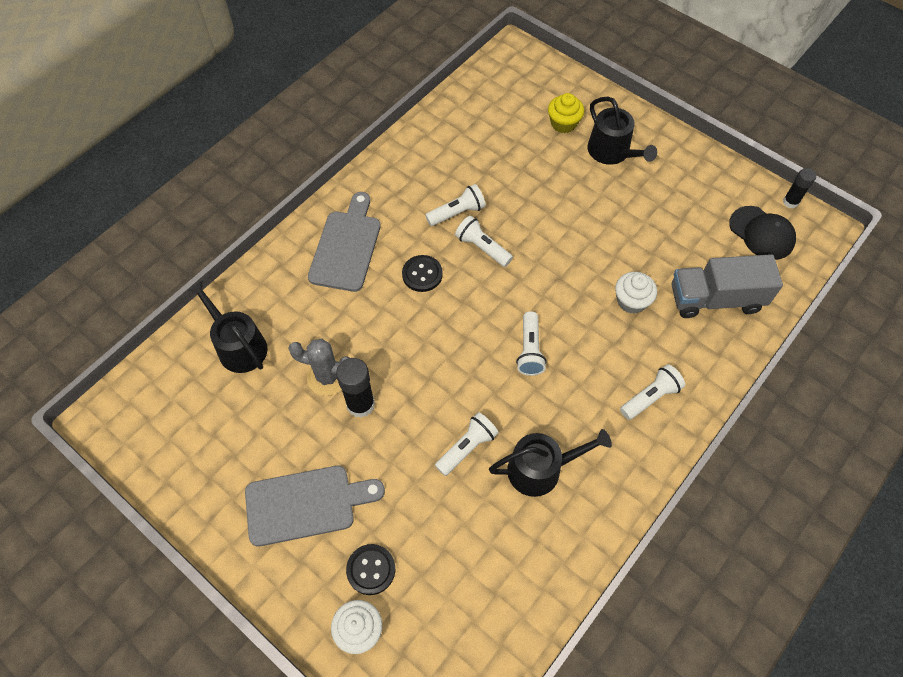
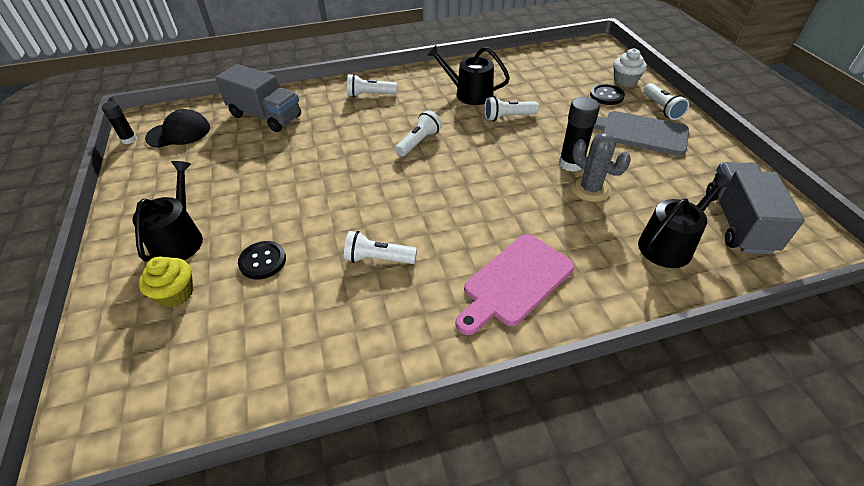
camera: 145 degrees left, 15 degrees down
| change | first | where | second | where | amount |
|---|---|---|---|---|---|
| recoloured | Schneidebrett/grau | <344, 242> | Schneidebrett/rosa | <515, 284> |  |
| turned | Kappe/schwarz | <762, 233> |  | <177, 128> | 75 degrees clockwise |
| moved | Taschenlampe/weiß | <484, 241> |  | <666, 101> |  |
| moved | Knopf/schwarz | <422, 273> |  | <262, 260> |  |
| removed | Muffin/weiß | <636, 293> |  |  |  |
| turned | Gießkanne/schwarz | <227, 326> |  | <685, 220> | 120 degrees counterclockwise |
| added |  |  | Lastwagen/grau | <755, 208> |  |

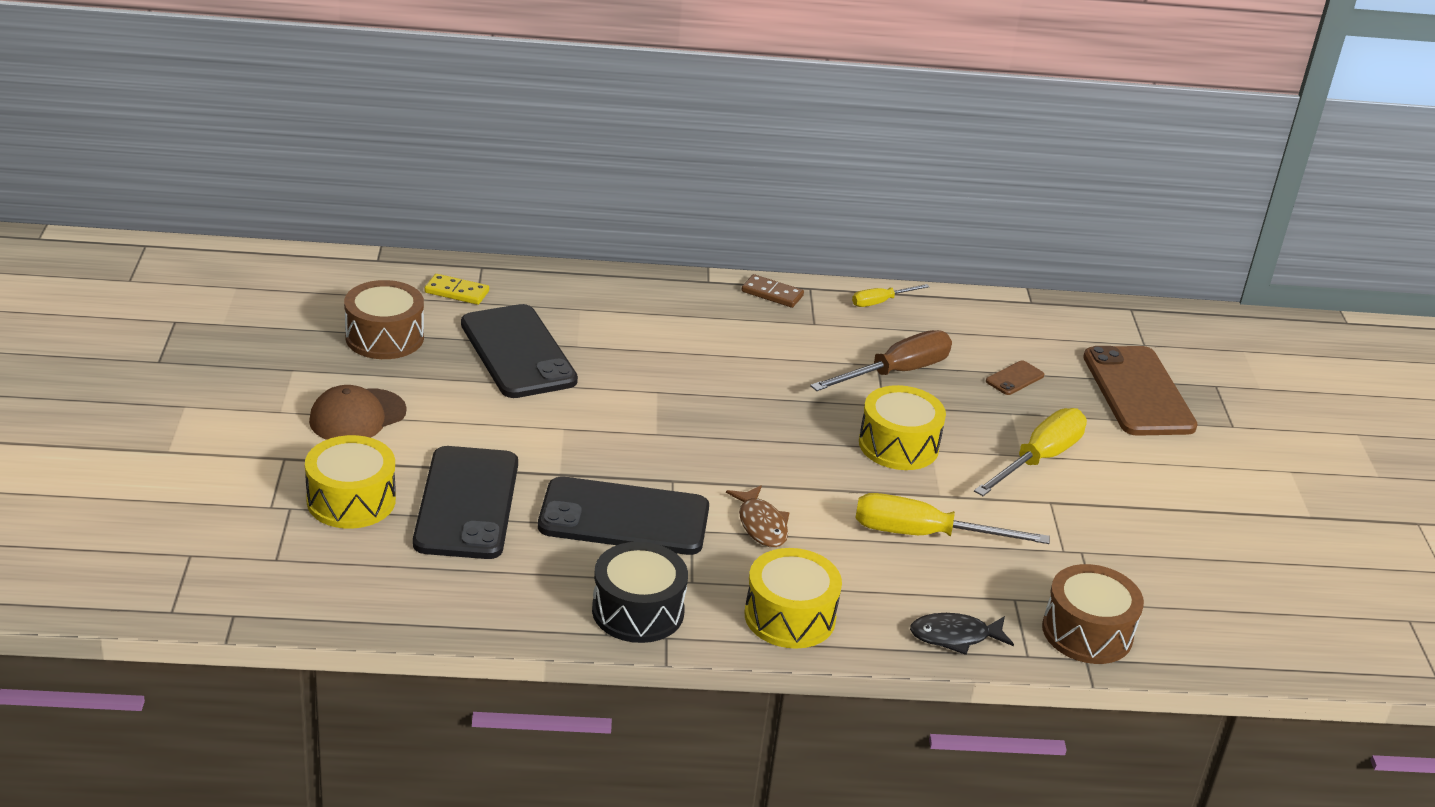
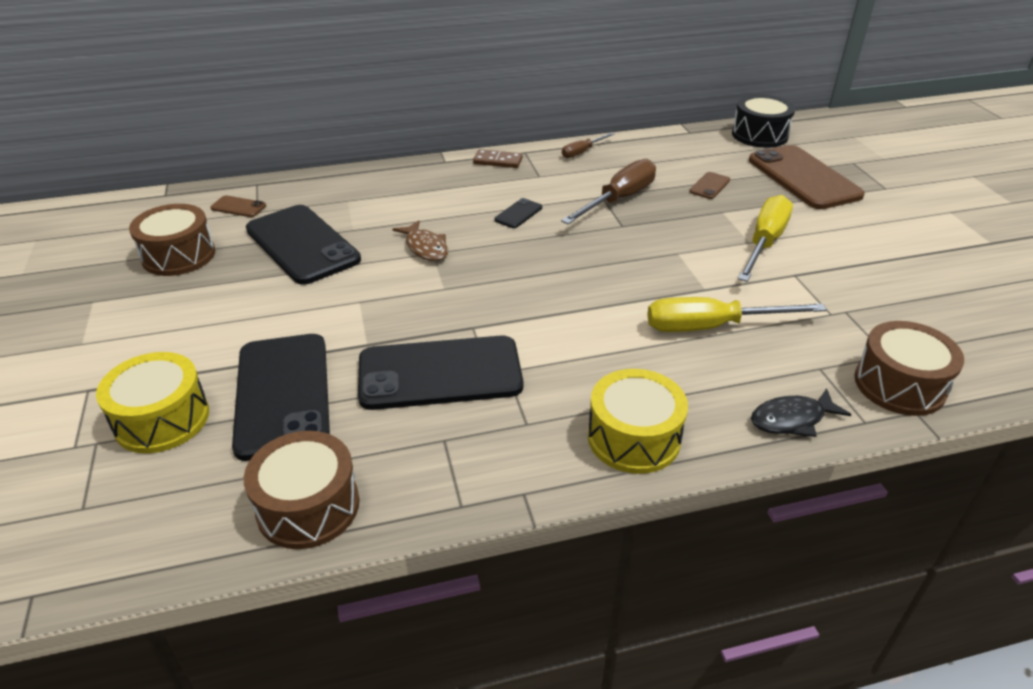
camera: 10 degrees left, 5 degrees up
| change | first | where | second | where | amount |
|---|---|---|---|---|---|
| replaced | Dominostein/gelb | <457, 289> | Handy/braun | <238, 206> |  |
| recoloured | Schraubenzieher/gelb | <891, 295> | Schraubenzieher/braun | <588, 145> |  |
| removed | Kappe/braun | <357, 412> |  |  |  |
| removed | Trommel/gelb | <902, 427> |  |  |  |
| moved | Fisch/braun | <758, 516> |  | <420, 240> |  |
| moved | Trommel/schwarz | <640, 592> |  | <763, 121> |  |
| added |  |  | Handy/schwarz | <518, 213> |  |
| added |  |  | Trommel/braun | <301, 490> |  |

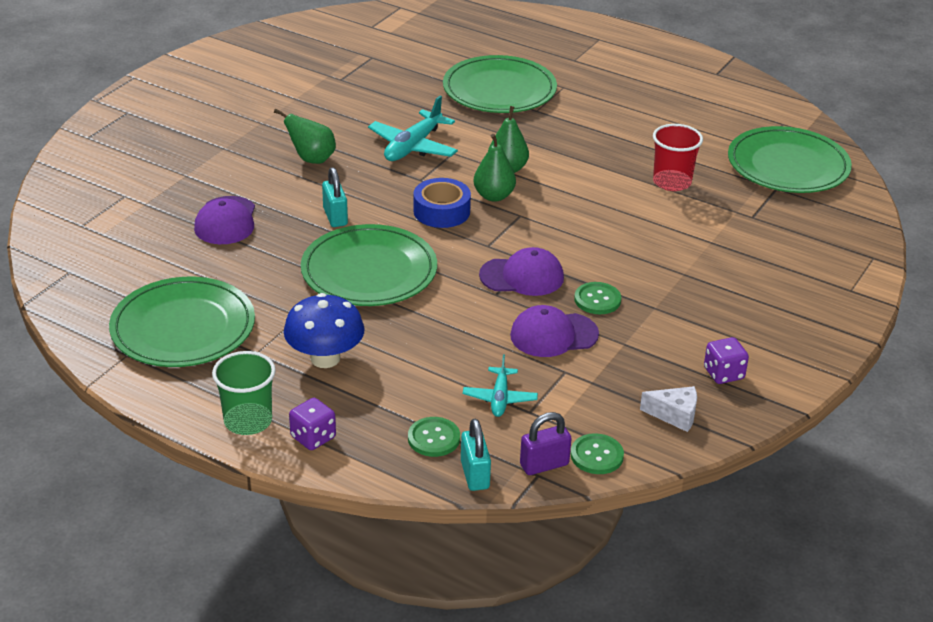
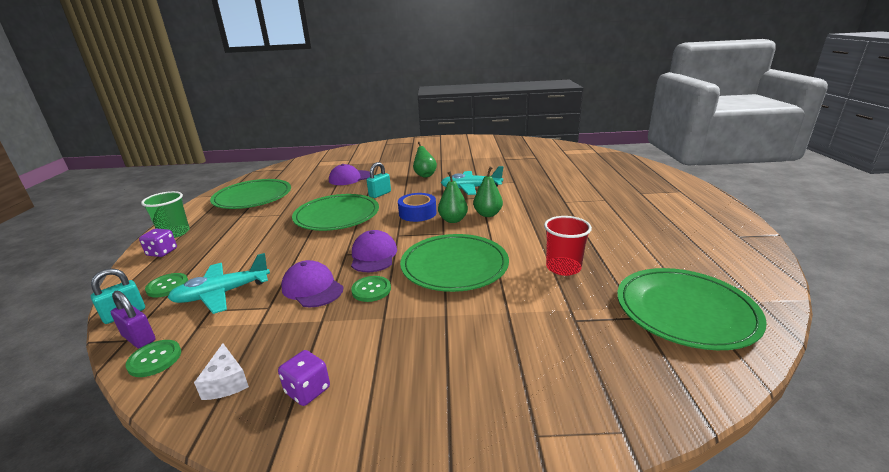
camera: 60 degrees right, 10 degrees down
| change | first | where | second | where | amount |
|---|---|---|---|---|---|
| moved | Teller/grün | <500, 84> |  | <454, 263> |  |
| turned | Kappe/lila | <521, 271> |  | <374, 251> | 150 degrees counterclockwise |
| removed | Pilz/blau | <324, 330> |  |  |  |
| resized | Flugzeug/türkis | <500, 385> |  | <218, 283> | x1.65 |

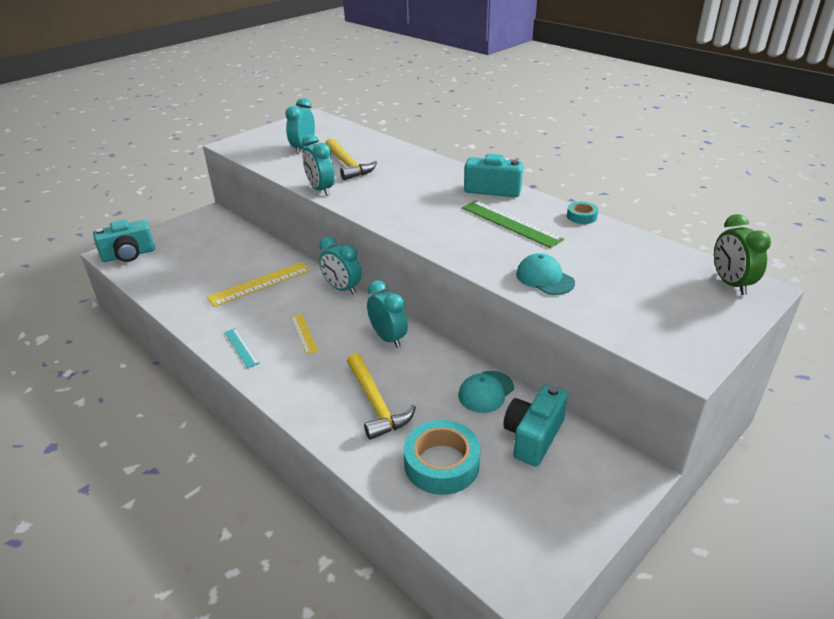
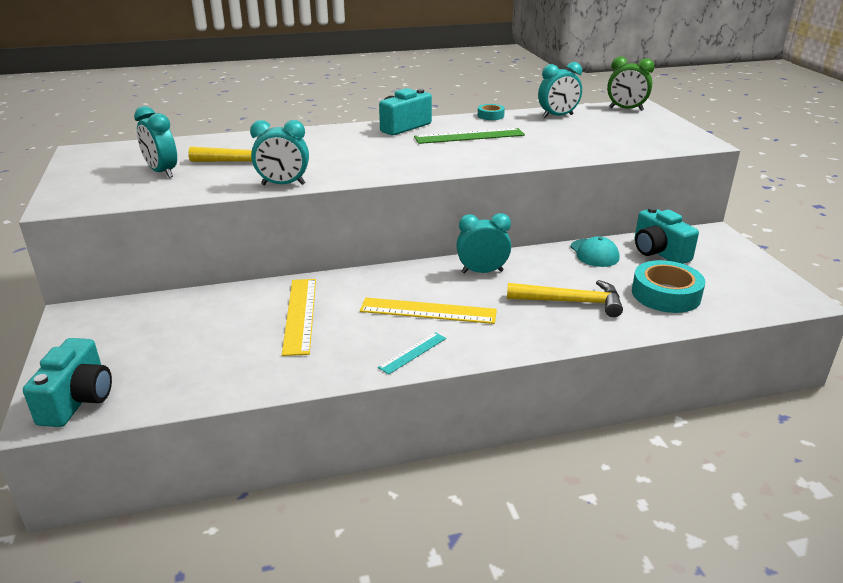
camera: 60 degrees left, 5 degrees down
| change | first | where | second | where | amount |
|---|---|---|---|---|---|
| moved | Wecker/türkis | <340, 265> |  | <560, 90> |  |
| removed | Kappe/türkis | <545, 274> |  |  |  |
| resized | Lineal/gelb | <304, 334> |  | <428, 311> | x1.78 |
| turned | Lineal/türkis | <242, 348> |  | <412, 353> | 45 degrees counterclockwise |

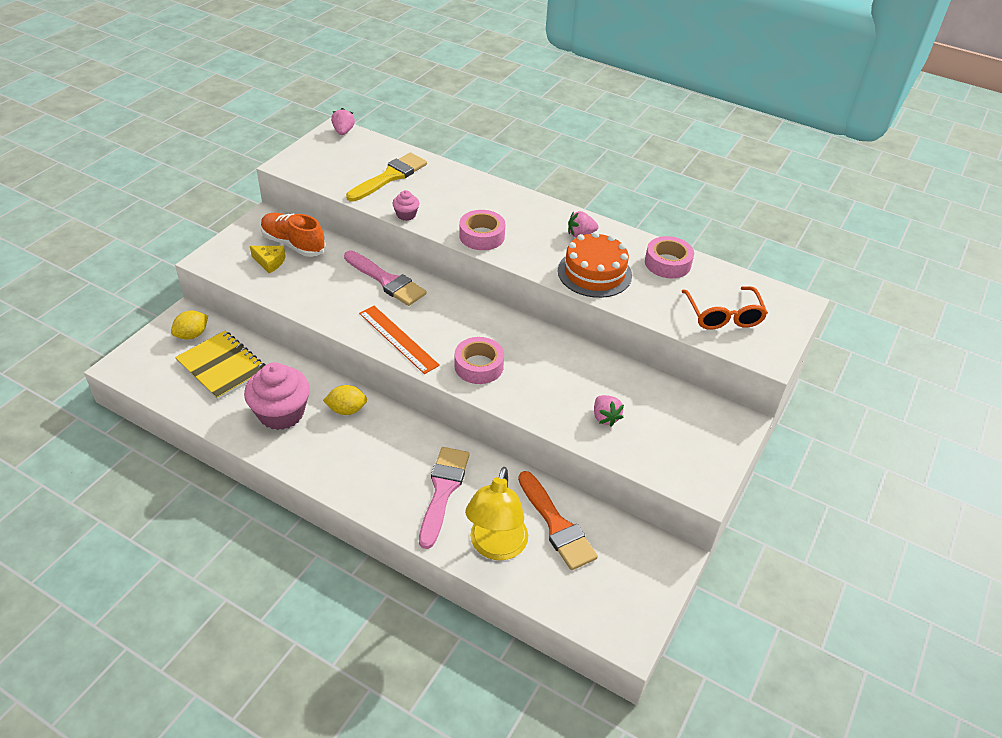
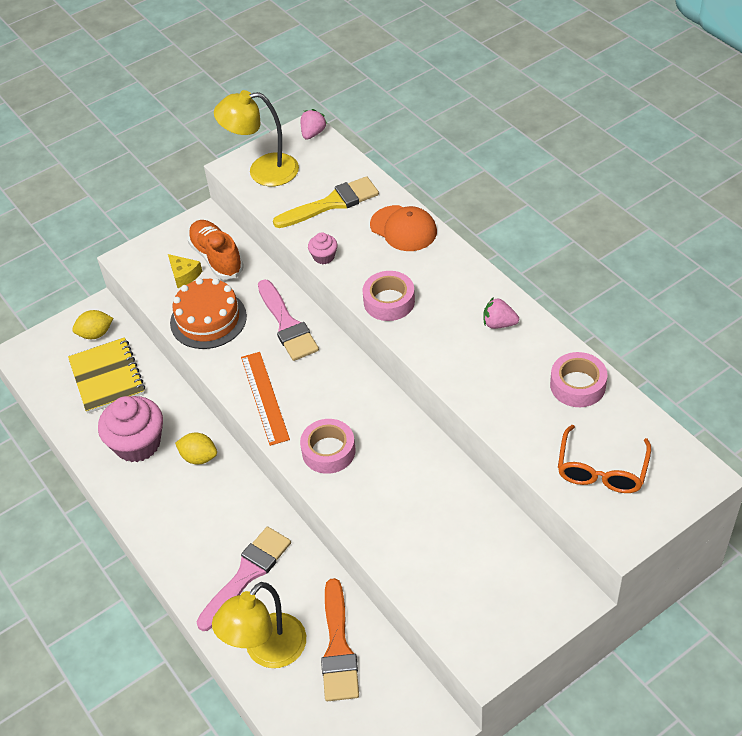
camera: 30 degrees right, 5 degrees up
| change | first | where | second | where | amount |
|---|---|---|---|---|---|
| moved | Kuchen/orange | <595, 265> |  | <208, 313> |  |
| removed | Erdbeere/rosa | <609, 411> |  |  |  |
| added |  |  | Lampe/gelb | <256, 138> |  |
| added |  |  | Kappe/orange | <403, 228> |  |

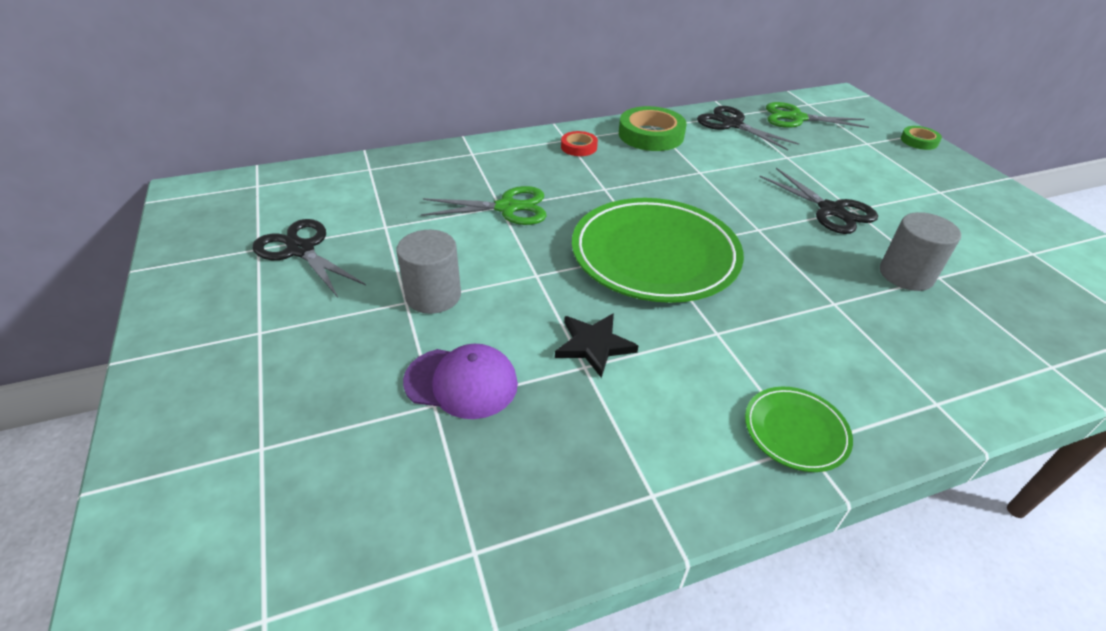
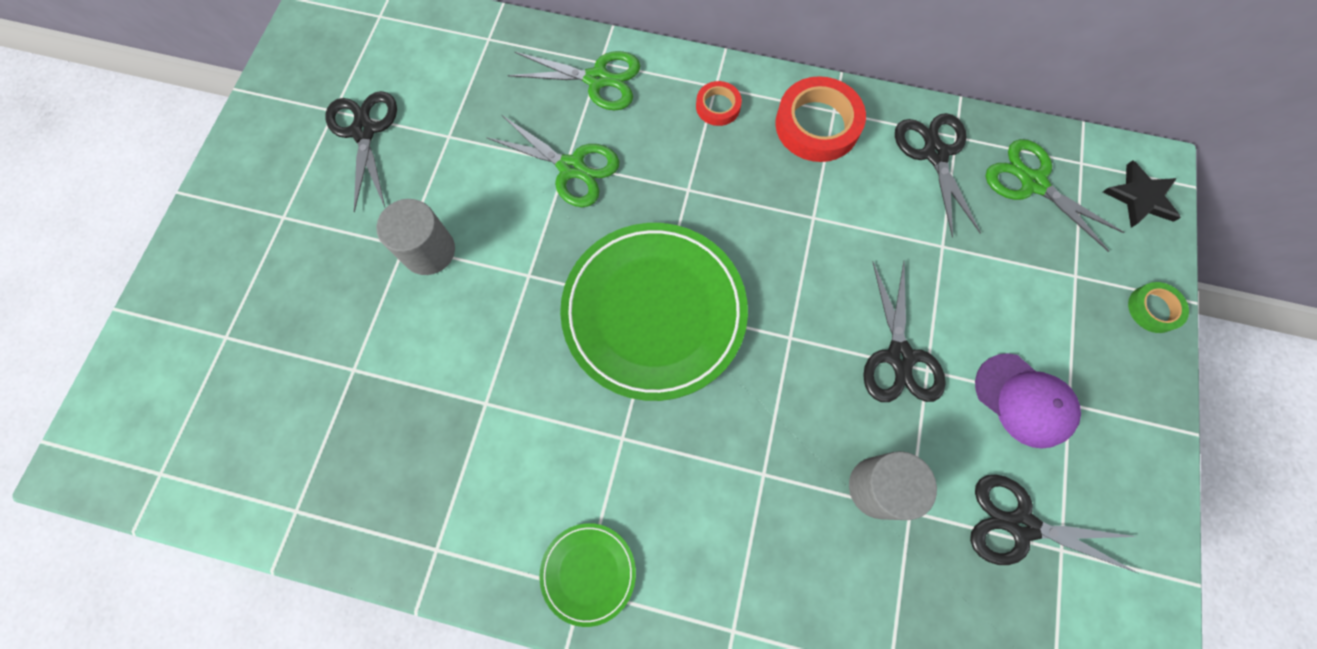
camera: 35 degrees right, 30 degrees up
| change | first | where | second | where | amount |
|---|---|---|---|---|---|
| recoloured | Klebeband/grün | <653, 128> | Klebeband/rot | <820, 119> |  |
| moved | Stern/schwarz | <596, 345> |  | <1142, 194> |  |
| moved | Kappe/lila | <460, 381> |  | <1028, 401> |  |
| added |  |  | Schere/grün | <574, 81> |  |
| added |  |  | Schere/schwarz | <1055, 524> |  |

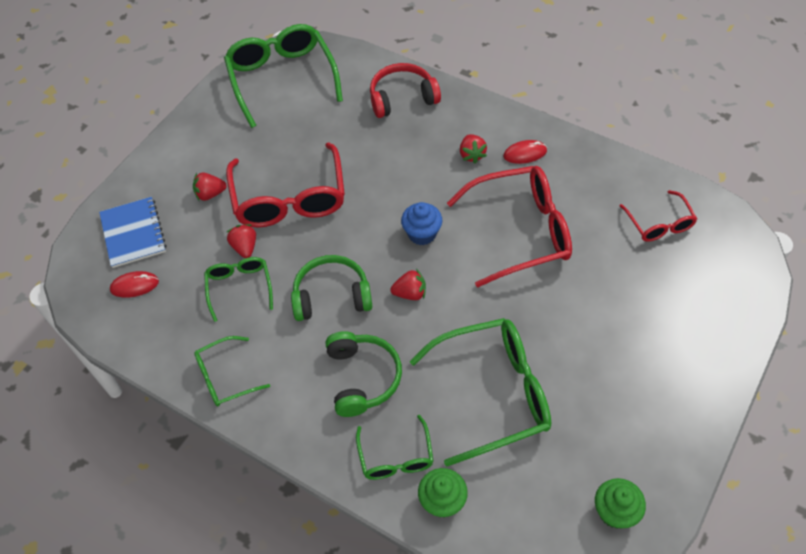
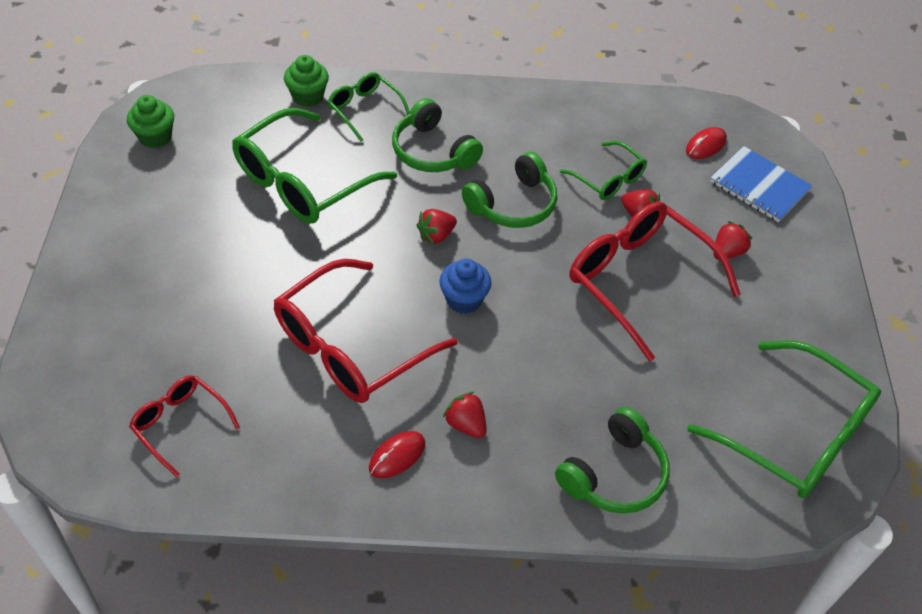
camera: 145 degrees right, 5 degrees down
| change | first | where | second | where | amount |
|---|---|---|---|---|---|
| recoloured | Kopfhörer/rot | <405, 90> | Kopfhörer/grün | <612, 460> |  |
| removed | Brille/grün | <232, 371> |  |  |  |

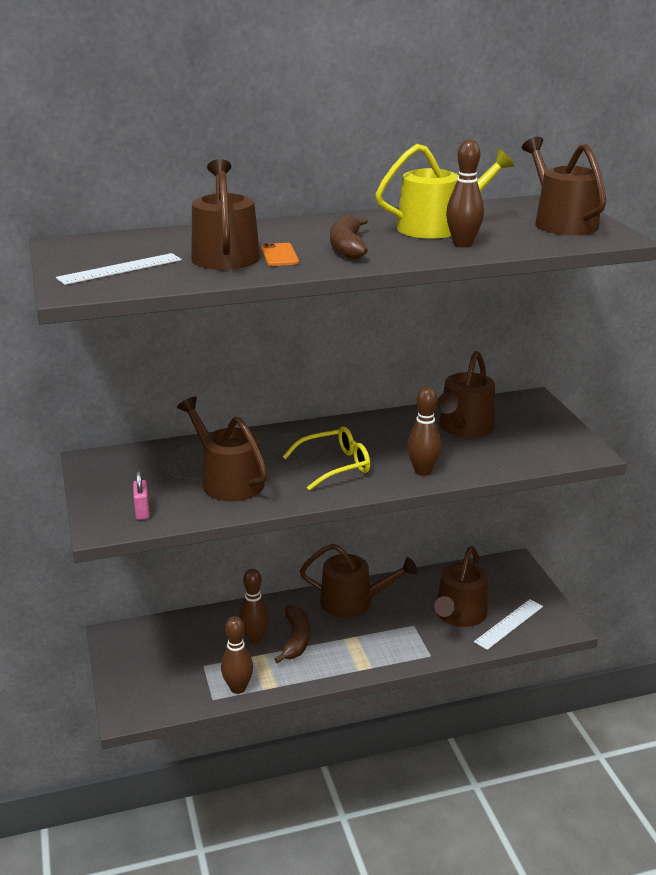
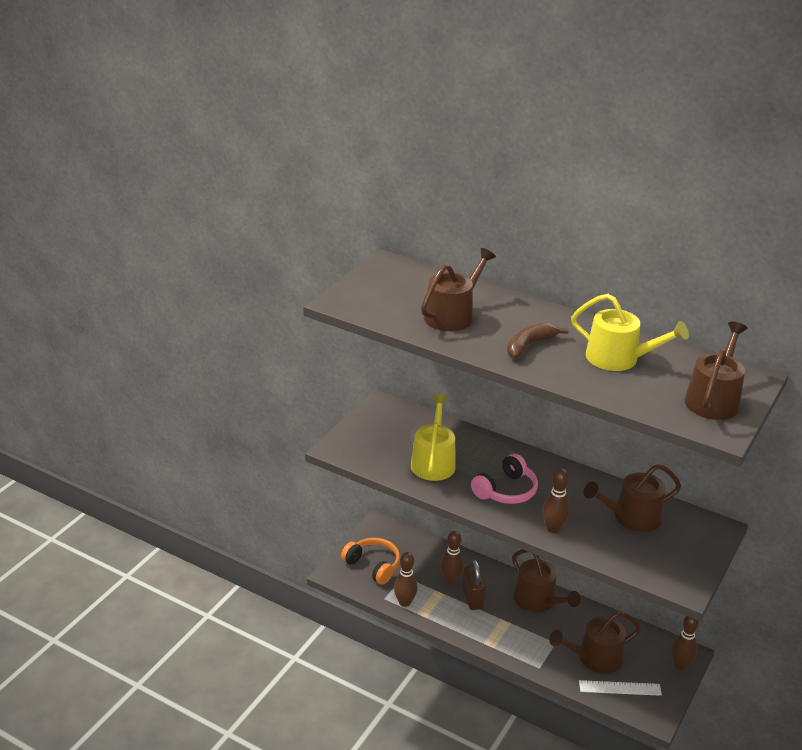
camera: 45 degrees right, 5 degrees up
| change | first | where | second | where | amount |
|---|---|---|---|---|---|
| moved | Bowlingkegel/braun | <465, 193> |  | <685, 643> |  |
| removed | Handy/orange | <280, 254> |  |  |  |
| removed | Lineal/weiß | <119, 269> |  |  |  |
| recoloured | Gießkanne/braun | <222, 449> | Gießkanne/gelb | <433, 437> |  |
| replaced | Brille/gelb | <326, 458> | Kopfhörer/rosa | <504, 478> |  |
| removed | Vorhängeschloss/rosa | <141, 495> |  |  |  |
| replaced | Banane/braun | <292, 634> | Vorhängeschloss/braun | <473, 584> |  |
| added |  |  | Kopfhörer/orange | <370, 561> |  |

